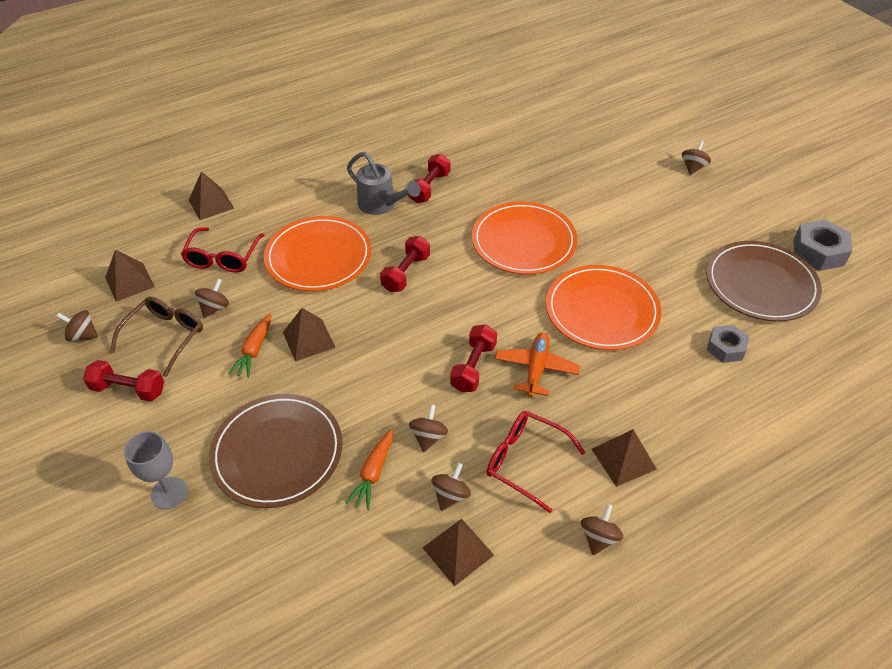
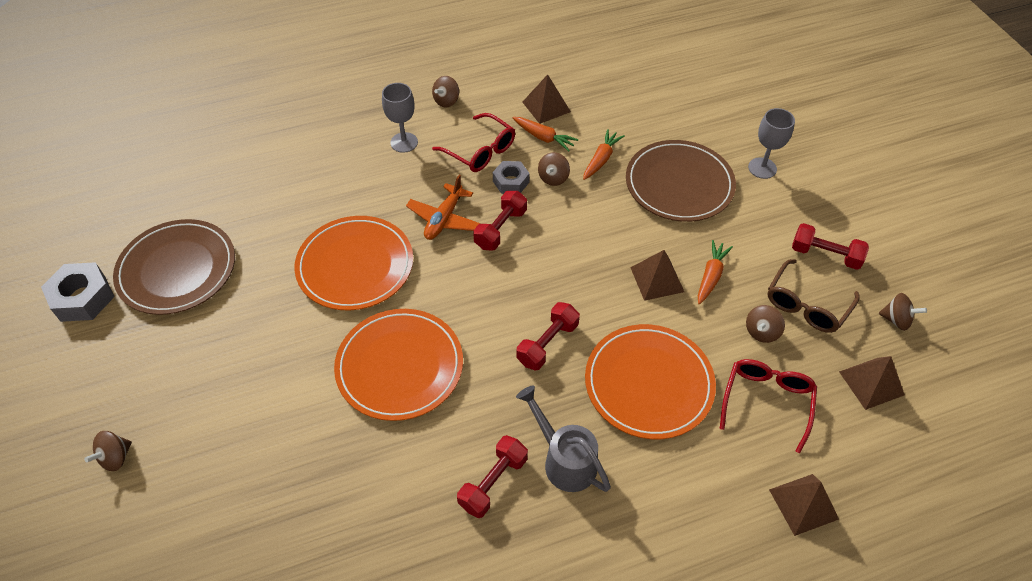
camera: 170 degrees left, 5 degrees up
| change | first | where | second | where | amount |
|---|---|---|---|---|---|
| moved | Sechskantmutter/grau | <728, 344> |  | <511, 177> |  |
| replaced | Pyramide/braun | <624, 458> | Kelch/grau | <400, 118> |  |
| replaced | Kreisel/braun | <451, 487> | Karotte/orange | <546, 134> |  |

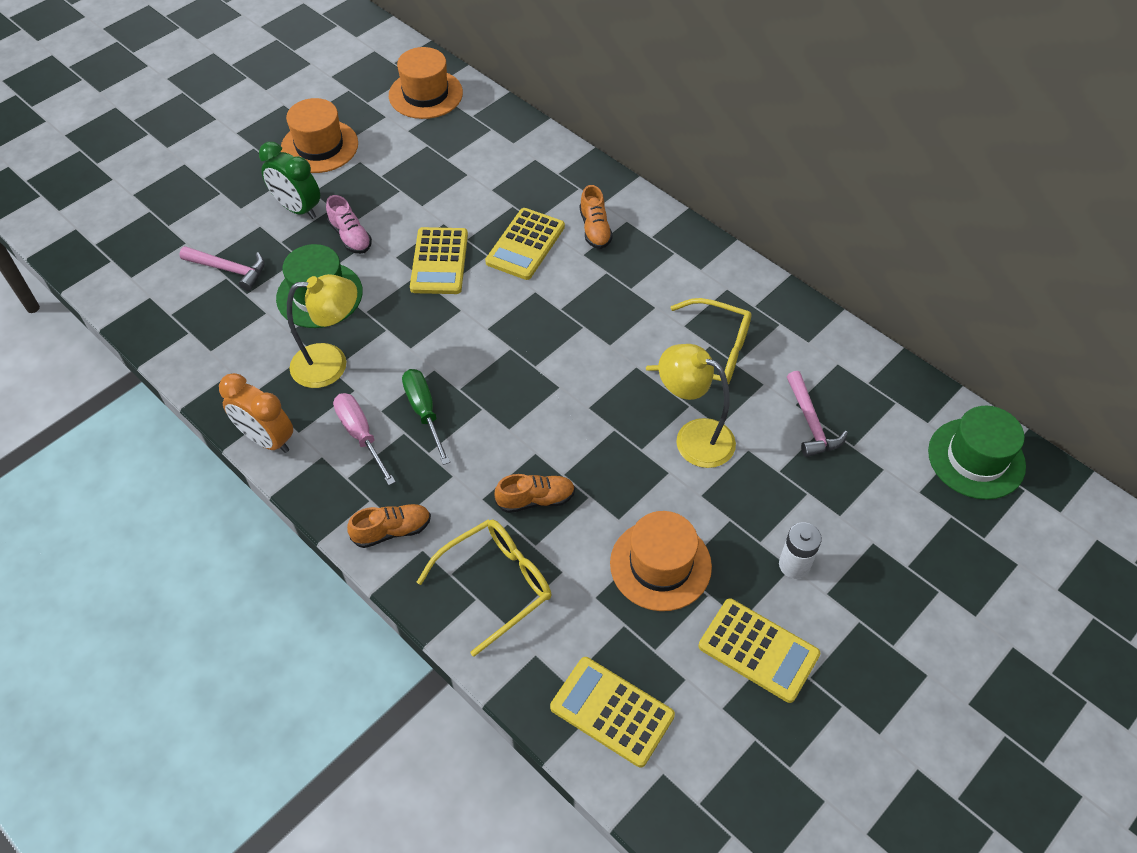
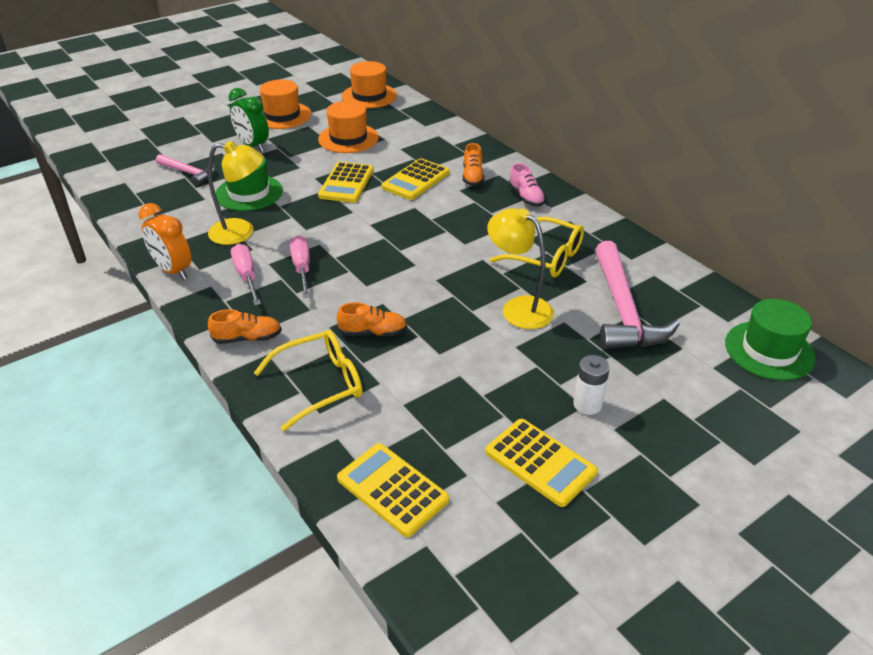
camera: 10 degrees right, 15 degrees down
| change | first | where | second | where | amount |
|---|---|---|---|---|---|
| moved | Schuh/rosa | <349, 224> |  | <527, 184> |  |
| recoloured | Schraubenzieher/grün | <426, 417> | Schraubenzieher/rosa | <300, 266> |  |
| resized | Hammer/rosa | <817, 414> |  | <637, 295> | x1.82 |
| moved | Hut/orange | <661, 561> |  | <348, 127> |  |

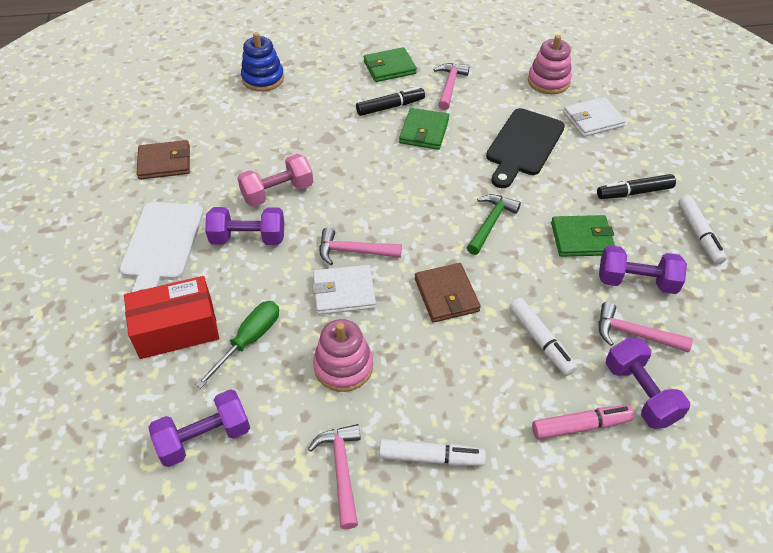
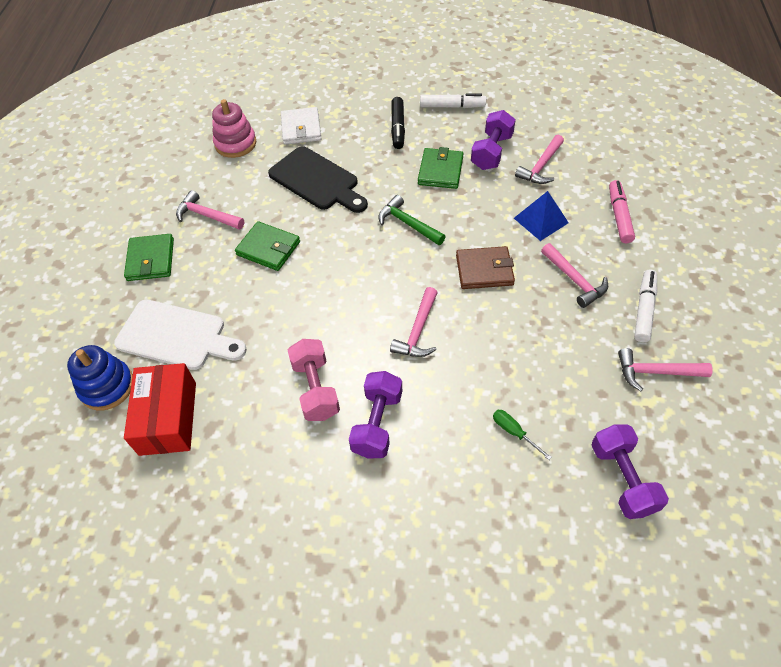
camera: 75 degrees left, 5 degrees up
| change | first | where | second | where | amount |
|---|---|---|---|---|---|
| removed | Filzstift/schwarz | <390, 101> |  |  |  |
| removed | Geldbörse/braun | <163, 160> |  |  |  |
| moved | Schneidebrett/weiß | <162, 247> |  | <180, 334> |  |
| removed | Geldbörse/weiß | <344, 290> |  |  |  |
| moved | Schachtel/rot | <171, 317> |  | <160, 409> |  |
| replaced | Filzstift/weiß | <543, 337> | Pyramide/blau | <541, 216> |  |
| resized | Schraubenzieher/grün | <237, 344> |  | <522, 435> | x0.62 |
| removed | Stapelspielzeug/rosa | <343, 355> |  |  |  |
| removed | Hantel/lila | <648, 383> |  |  |  |
| added |  |  | Hammer/rosa | <574, 275> |  |

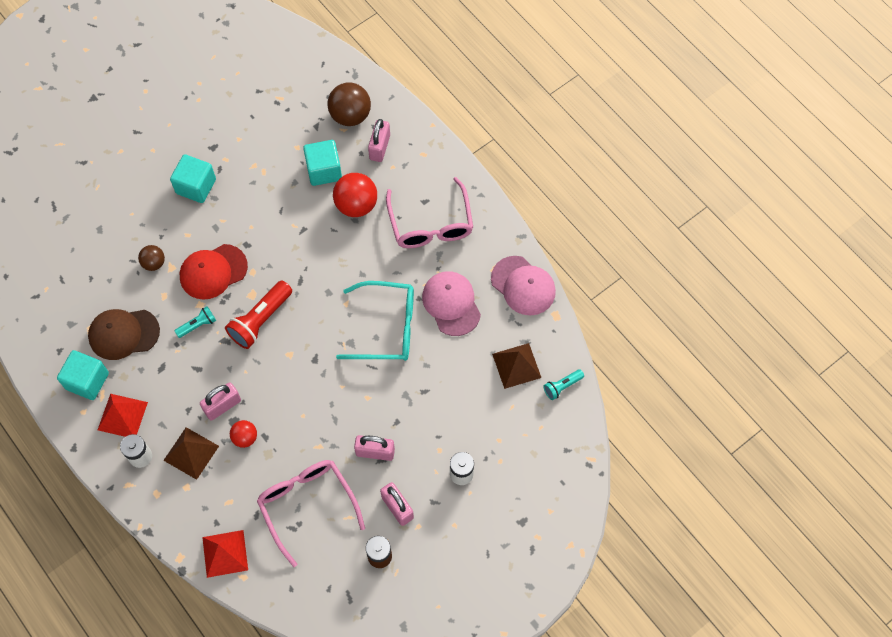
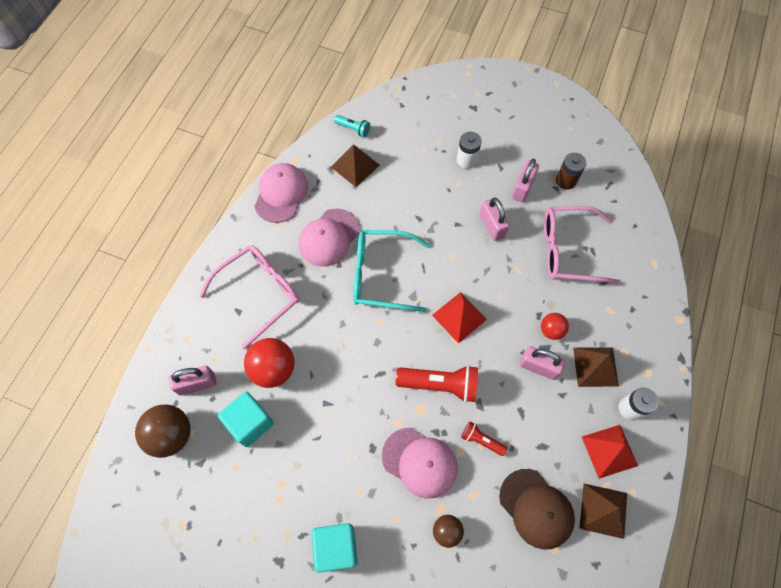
camera: 120 degrees left, 0 degrees up
| change | first | where | second | where | amount |
|---|---|---|---|---|---|
| recoloured | Kappe/rot | <214, 272> | Kappe/rosa | <420, 463> |  |
| turned | Brille/türkis | <375, 321> |  | <391, 271> | 60 degrees counterclockwise |
| recoloured | Taschenlampe/türkis | <195, 322> | Taschenlampe/rot | <484, 438> |  |
| replaced | Kubus/türkis | <83, 375> | Pyramide/braun | <603, 511> |  |
| turned | Brille/rosa | <311, 513> |  | <582, 245> | 60 degrees clockwise |
| moved | Pyramide/rot | <225, 554> |  | <459, 318> |  |

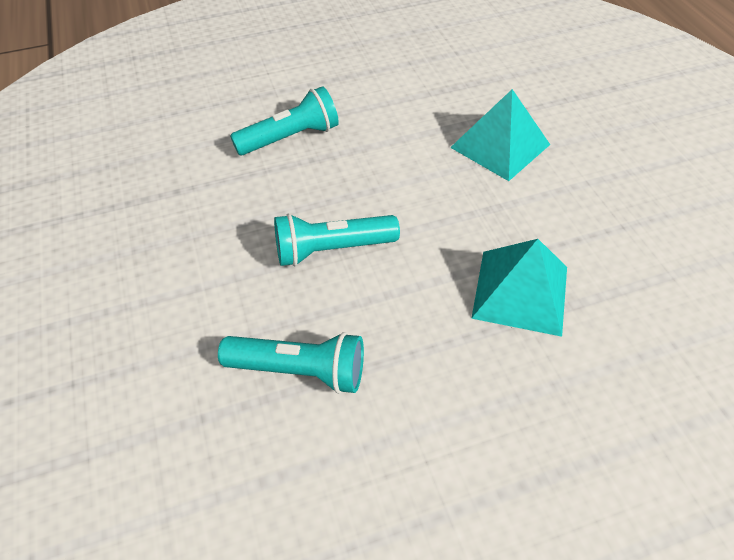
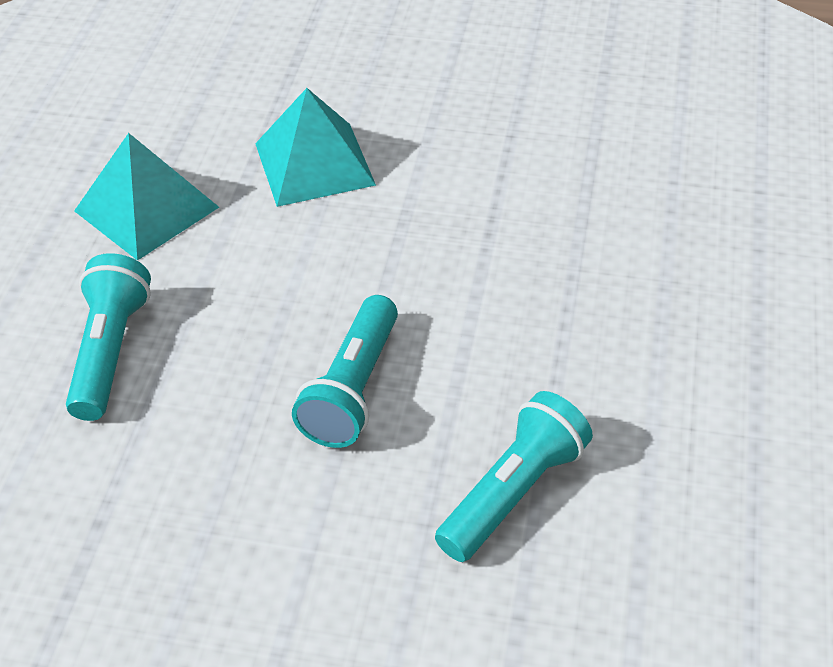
camera: 60 degrees left, 5 degrees down
| change | first | where | second | where | amount |
|---|---|---|---|---|---|
| moved | Pyramide/türkis | <519, 288> |  | <146, 197> |  |

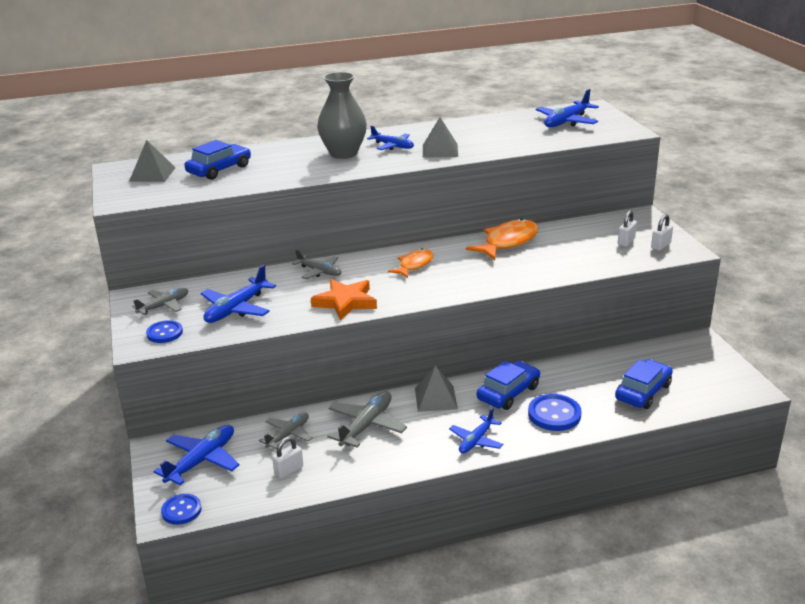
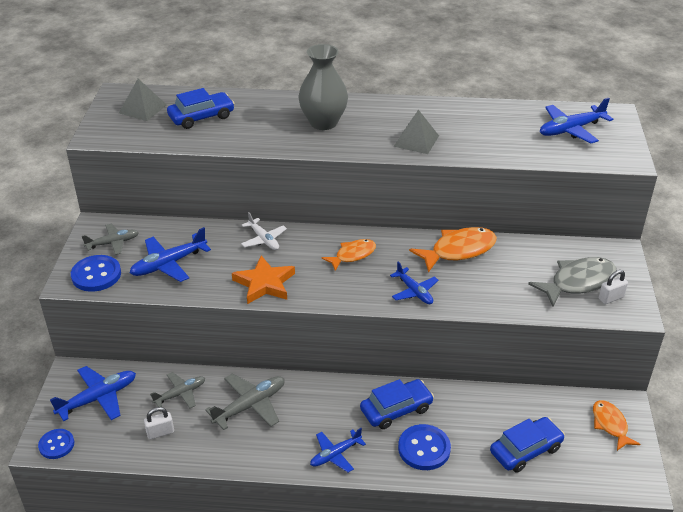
camera: 20 degrees right, 10 degrees up
| change | first | where | second | where | amount |
|---|---|---|---|---|---|
| moved | Flugzeug/blau | <390, 138> |  | <414, 283> |  |
| replaced | Vorhängeschloss/weiß | <627, 228> | Fisch/grau | <572, 282> |  |
| recoloured | Flugzeug/grau | <317, 264> | Flugzeug/weiß | <264, 231> |  |
| resized | Knopf/blau | <164, 331> |  | <96, 273> | x1.51 |
| removed | Pyramide/grau | <436, 389> |  |  |  |
| added |  |  | Fisch/orange | <616, 425> |  |

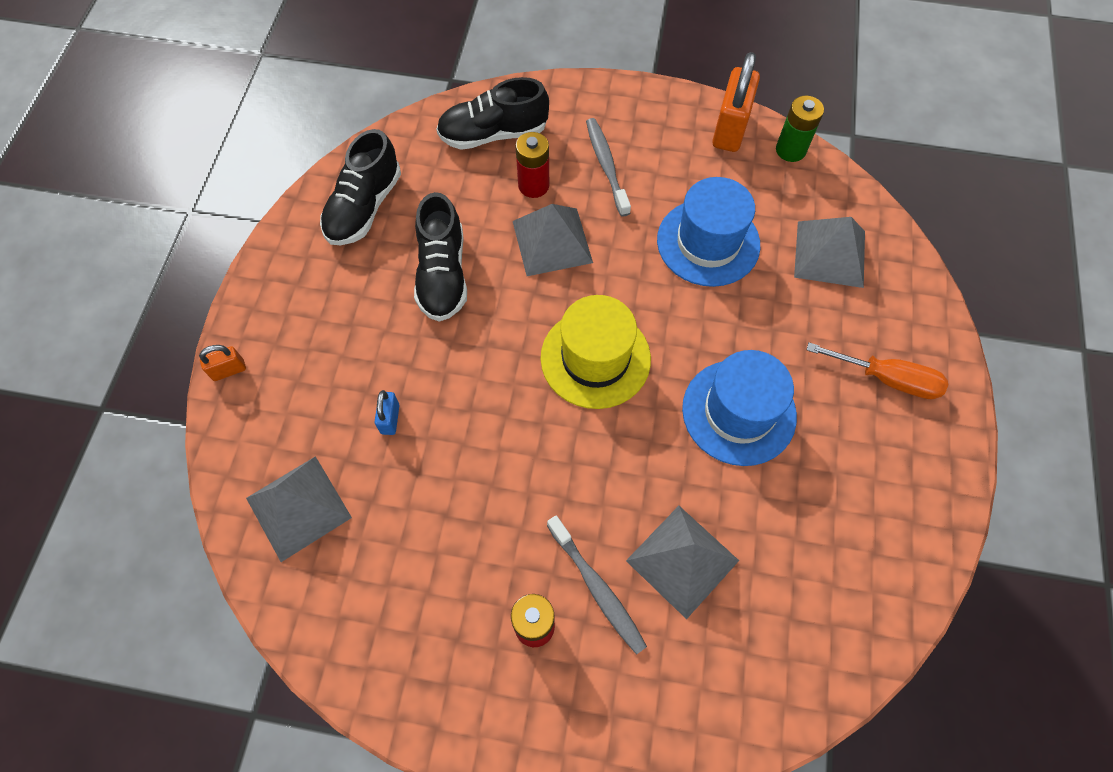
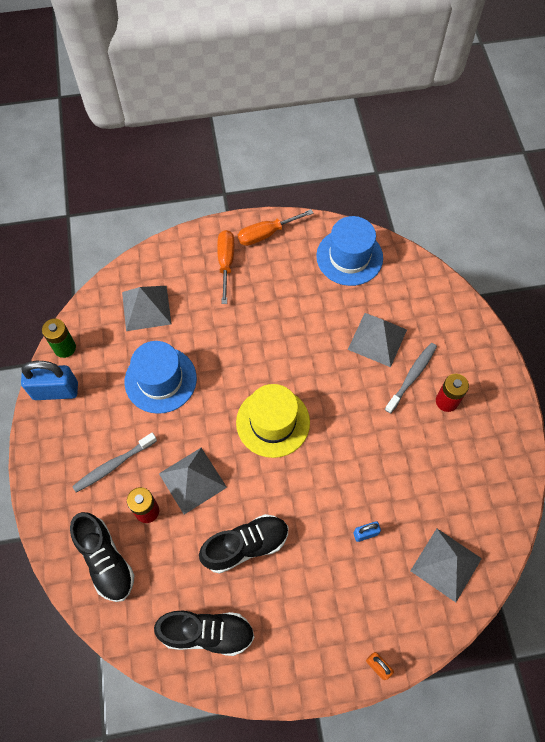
camera: 110 degrees left, 0 degrees up
| change | first | where | second | where | amount |
|---|---|---|---|---|---|
| recoloured | Vorhängeschloss/orange | <736, 102> | Vorhängeschloss/blau | <49, 380> |  |
| moved | Hut/blau | <739, 408> |  | <349, 251> |  |
| added |  |  | Schraubenzieher/orange | <275, 227> |  |

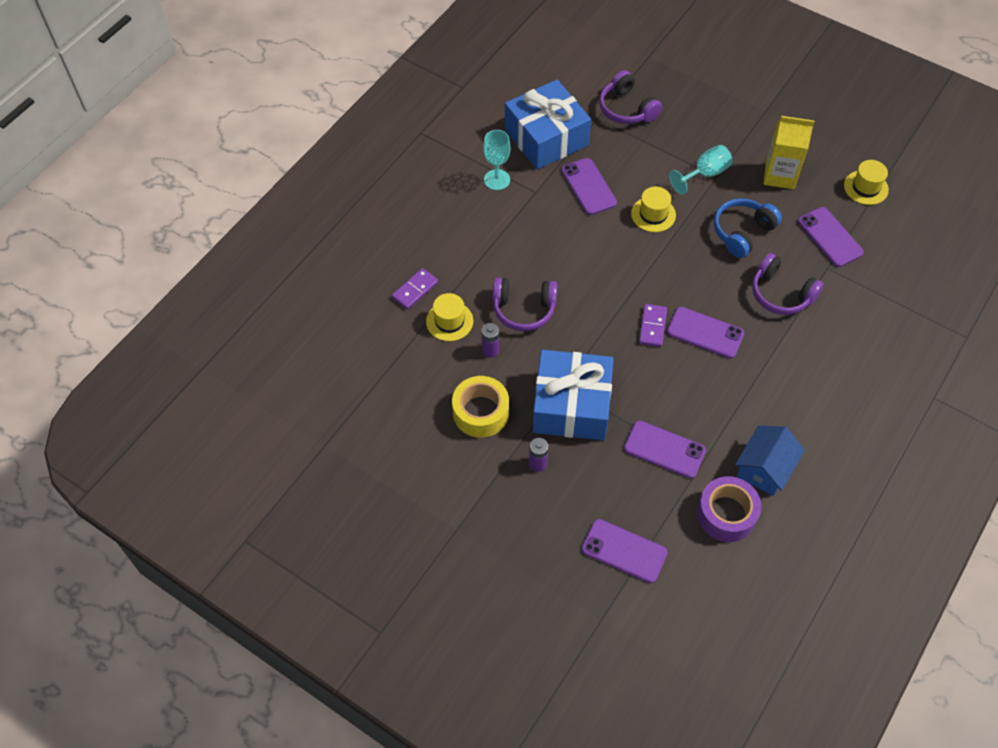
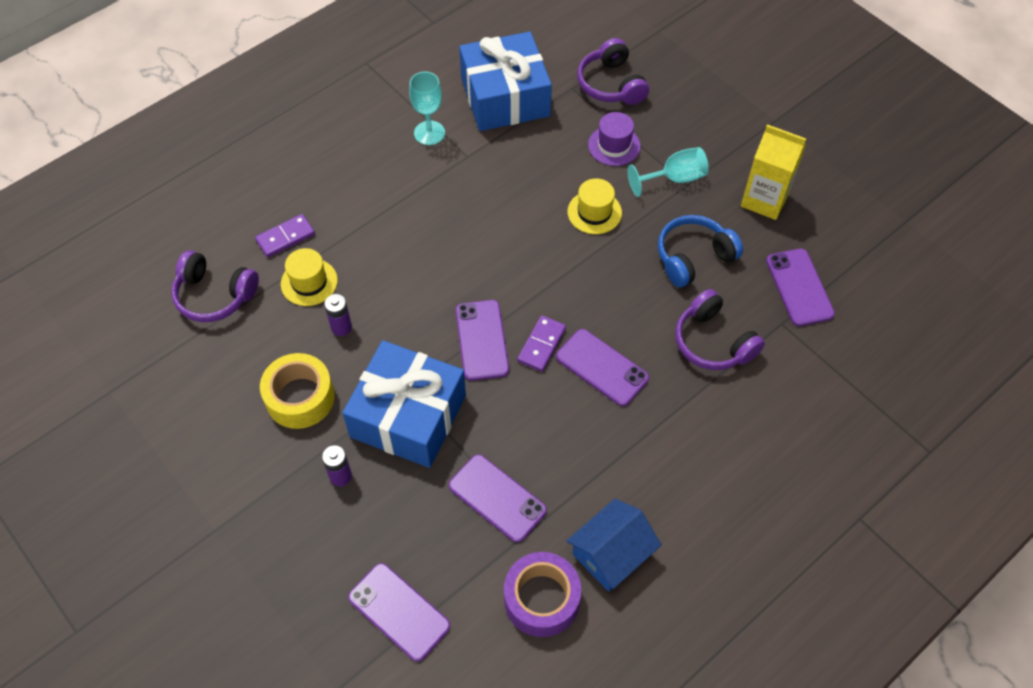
camera: 15 degrees right, 0 degrees up
| change | first | where | second | where | amount |
|---|---|---|---|---|---|
| moved | Handy/lila | <589, 186> |  | <482, 340> |  |
| removed | Hut/gelb | <866, 182> |  |  |  |
| moved | Kopfhörer/lila | <525, 304> |  | <215, 286> |  |
| added |  |  | Hut/lila | <614, 139> |  |

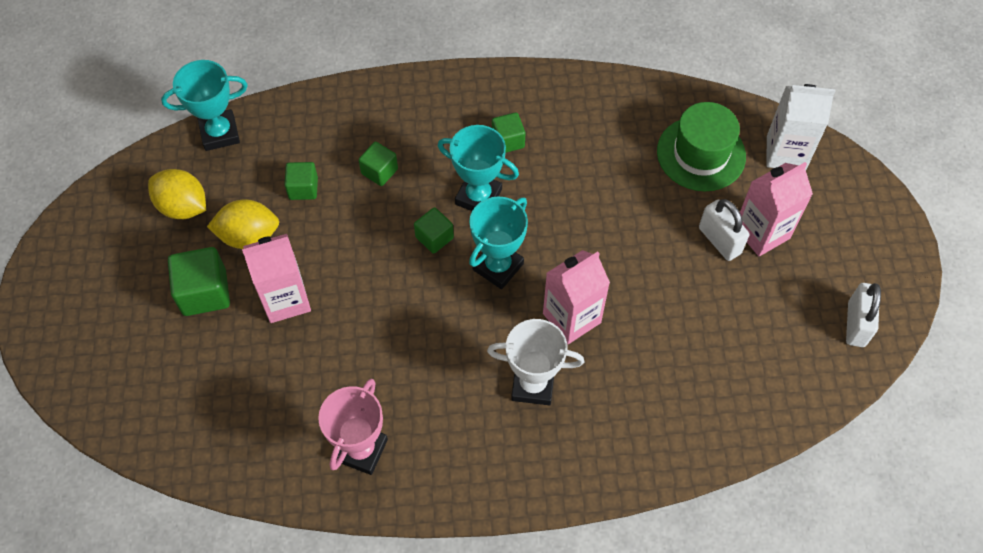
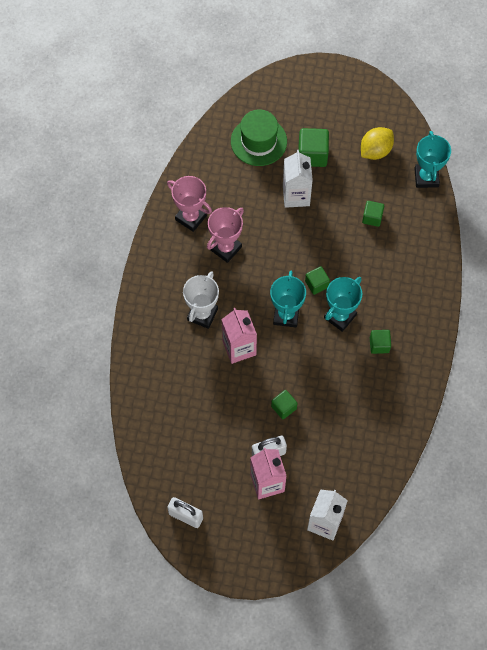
camera: 105 degrees right, 5 degrees up
| change | first | where | second | where | amount |
|---|---|---|---|---|---|
| moved | Hut/grün | <701, 146> |  | <259, 138> |  |
| moved | Kubus/grün | <378, 164> |  | <284, 404> |  |
| turned | Pokal/türkis | <498, 243> |  | <288, 299> | 45 degrees clockwise |
| removed | Zitrone/gelb | <243, 224> |  |  |  |
| recoloured | Getränkekarton/rosa | <276, 278> | Getränkekarton/weiß | <298, 179> |  |
| added |  |  | Pokal/rosa | <225, 235> |  |

